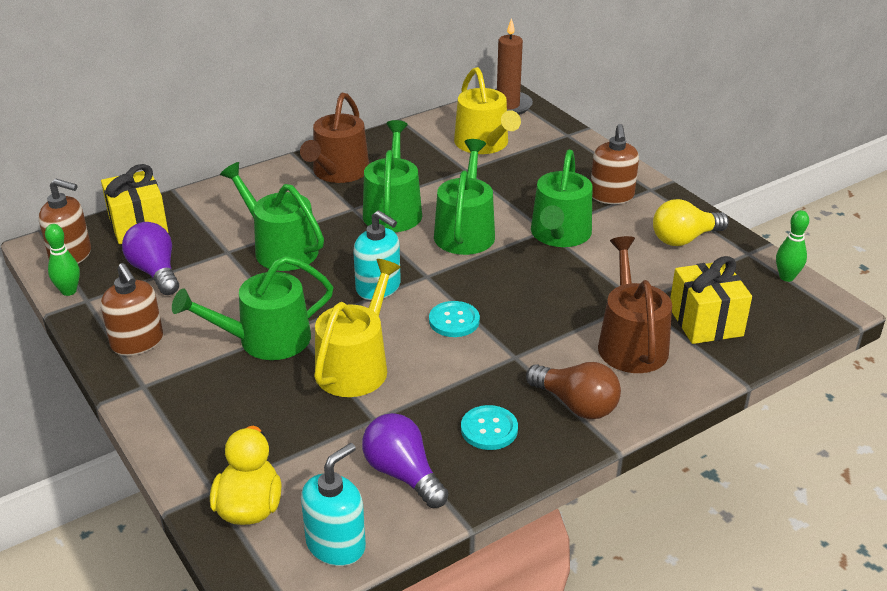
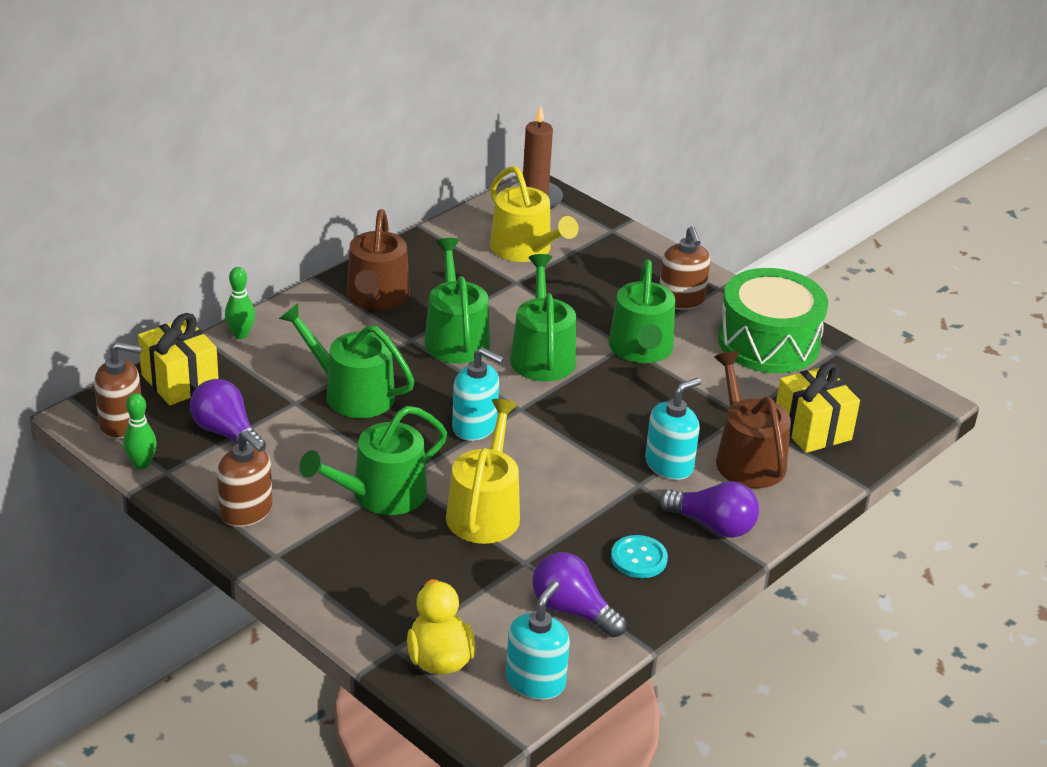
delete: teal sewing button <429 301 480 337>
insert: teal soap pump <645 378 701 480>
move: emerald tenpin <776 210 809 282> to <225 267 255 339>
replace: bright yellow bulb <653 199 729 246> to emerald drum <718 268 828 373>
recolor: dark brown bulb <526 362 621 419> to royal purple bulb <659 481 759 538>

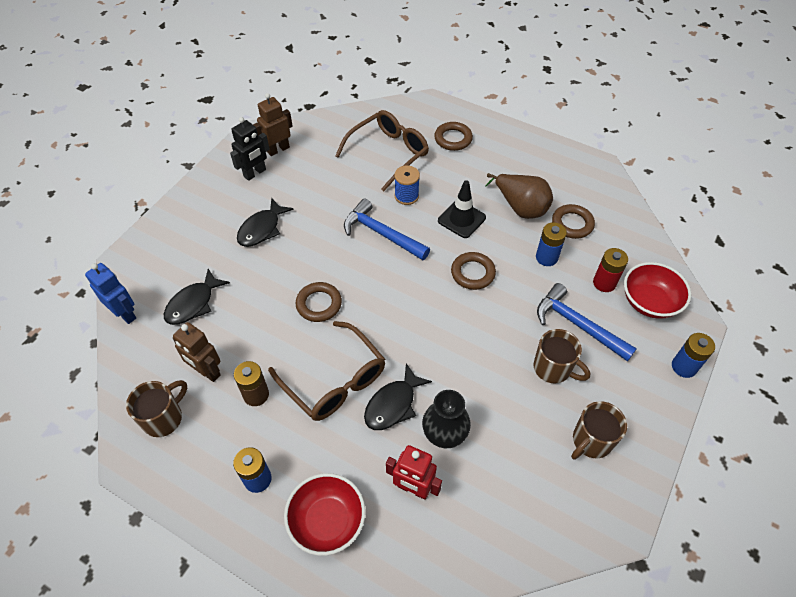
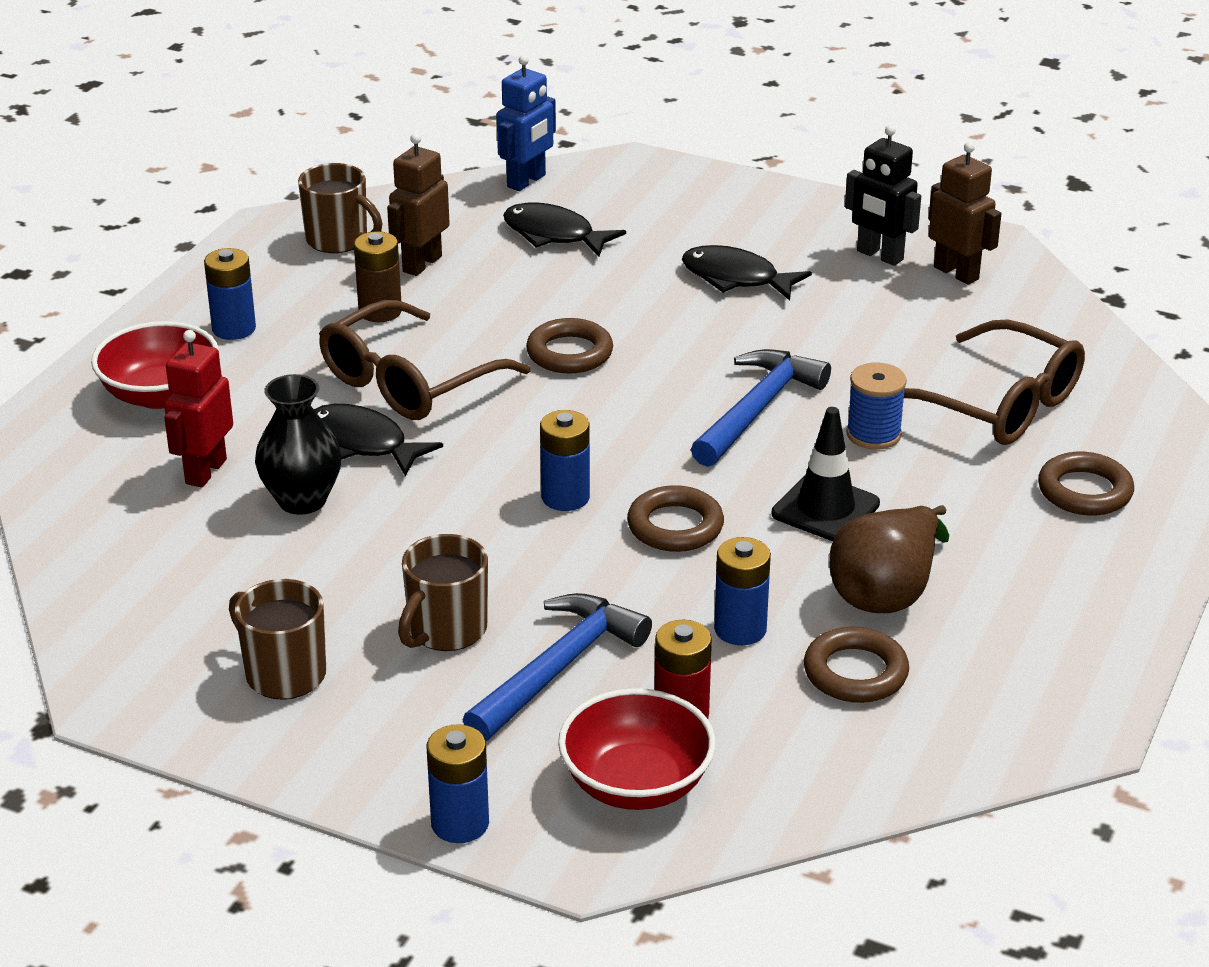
insert: blue battery <540 410 590 511>

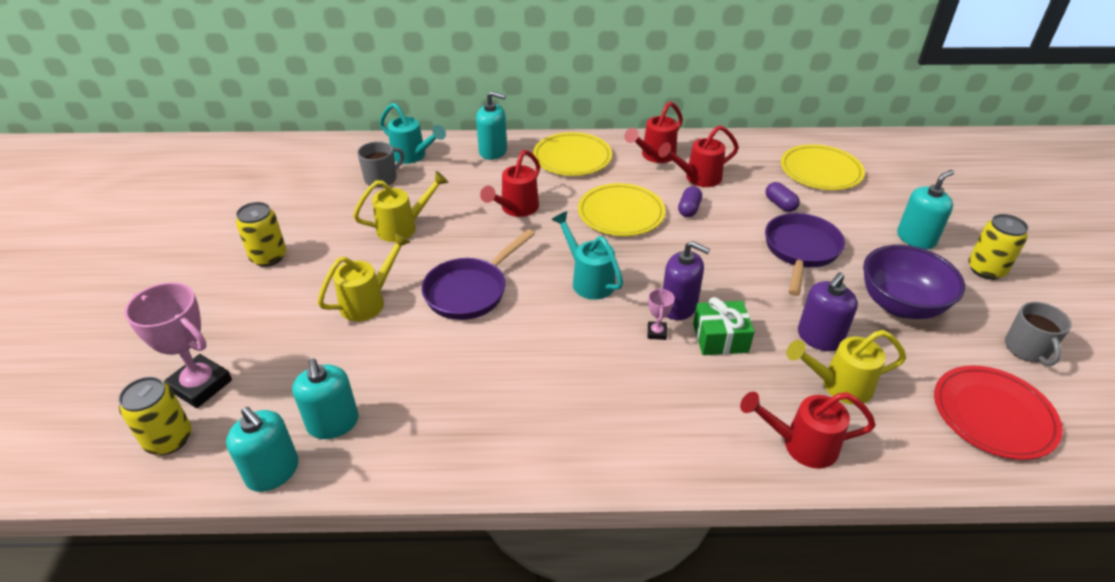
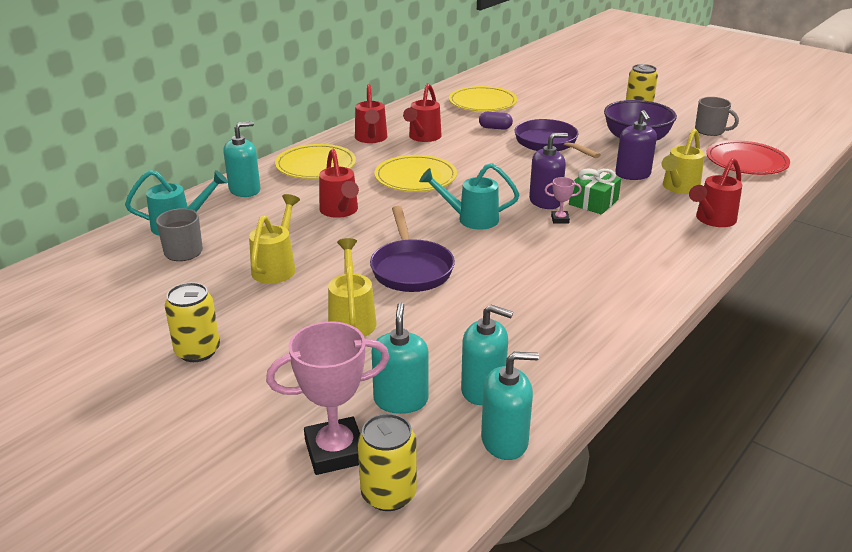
delete: royal purple pill <678 186 702 217>
move: teal soap pump <897 170 954 249> to <371 302 429 414>
rotate: pink award cup <648 288 675 340> = <545 177 582 223> 45 degrees counterclockwise

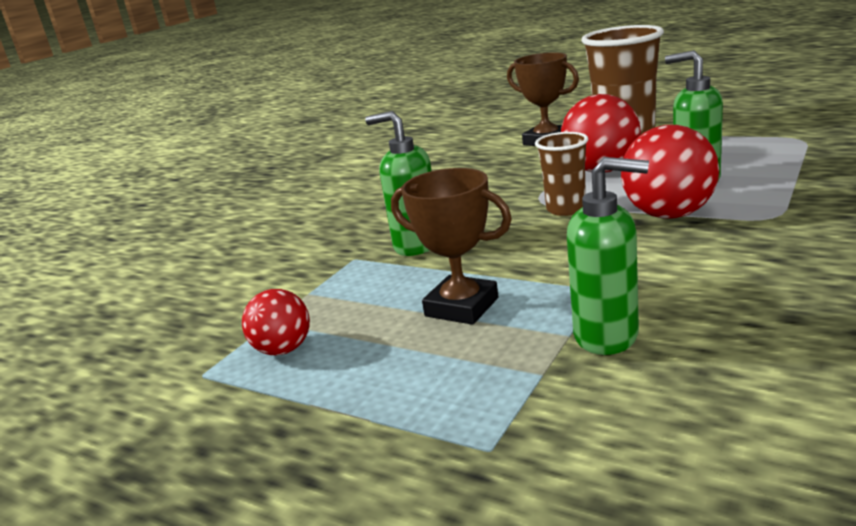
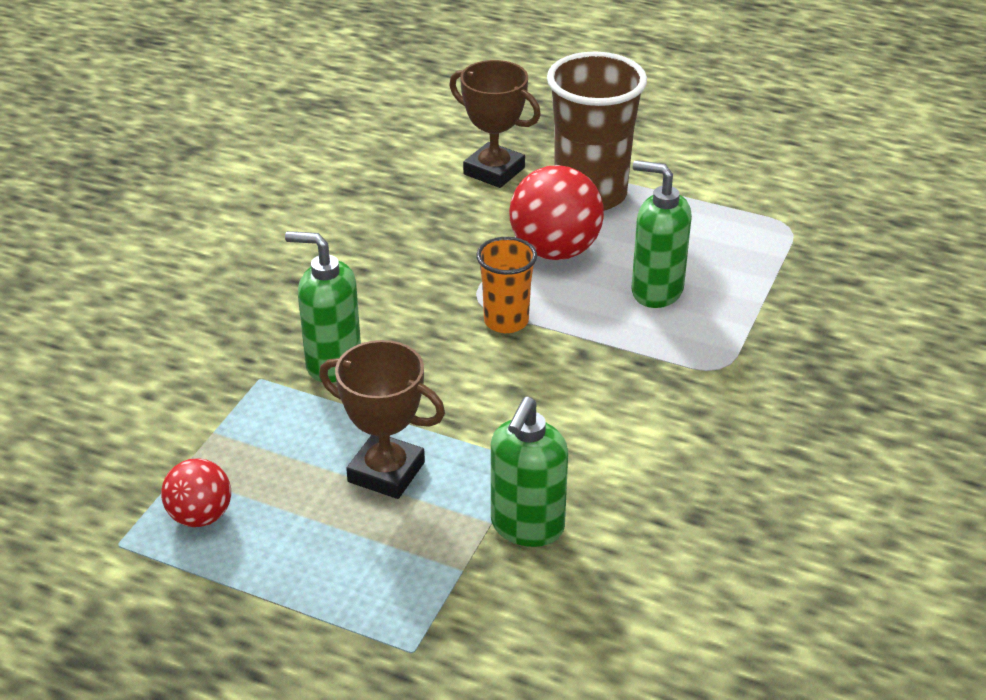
delete: scarlet sphere <621 125 719 218>
recolor: dark brown cup <535 132 588 216> to orange-coloured cup <476 237 537 333>
rotate: emerald soap pump <567 157 649 355> = <491 397 568 547> 105 degrees clockwise

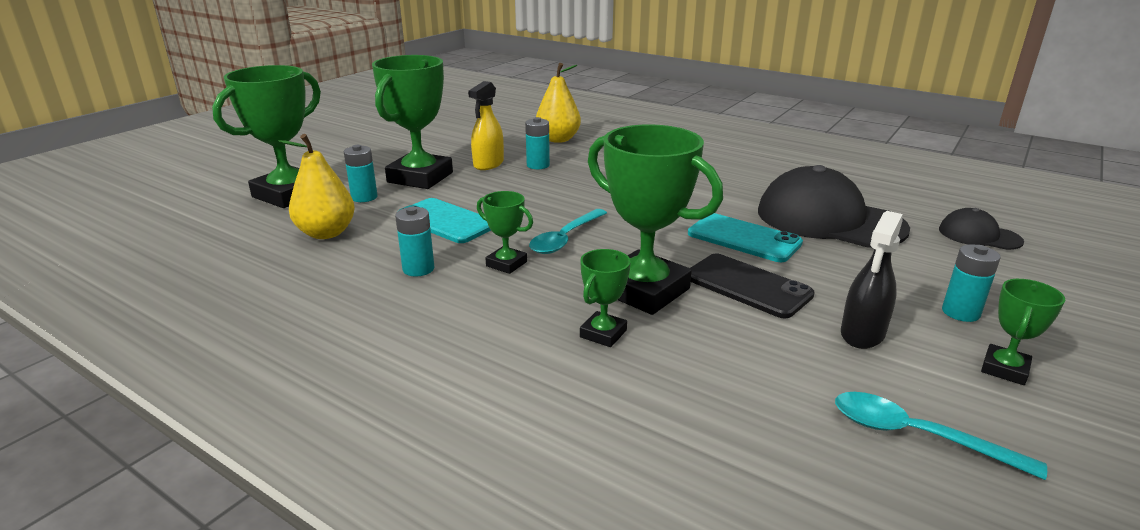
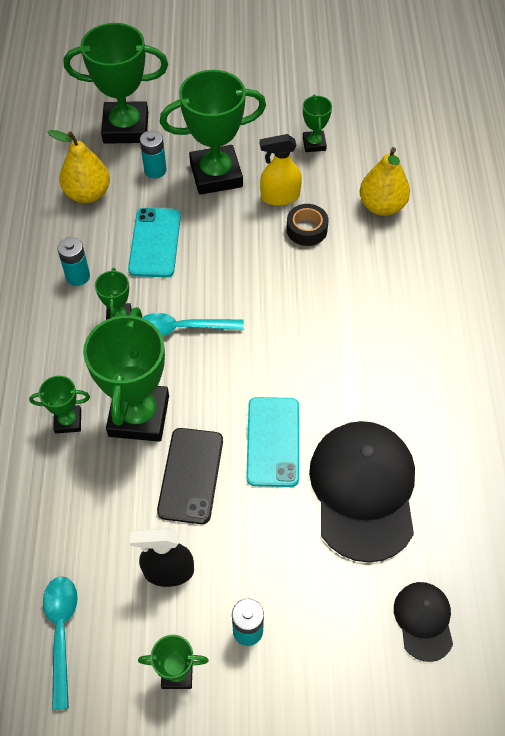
insert: emerald award cup <303 95 332 152>
replace: teal battery <525 117 550 169> to jet-black tape <286 204 329 246>

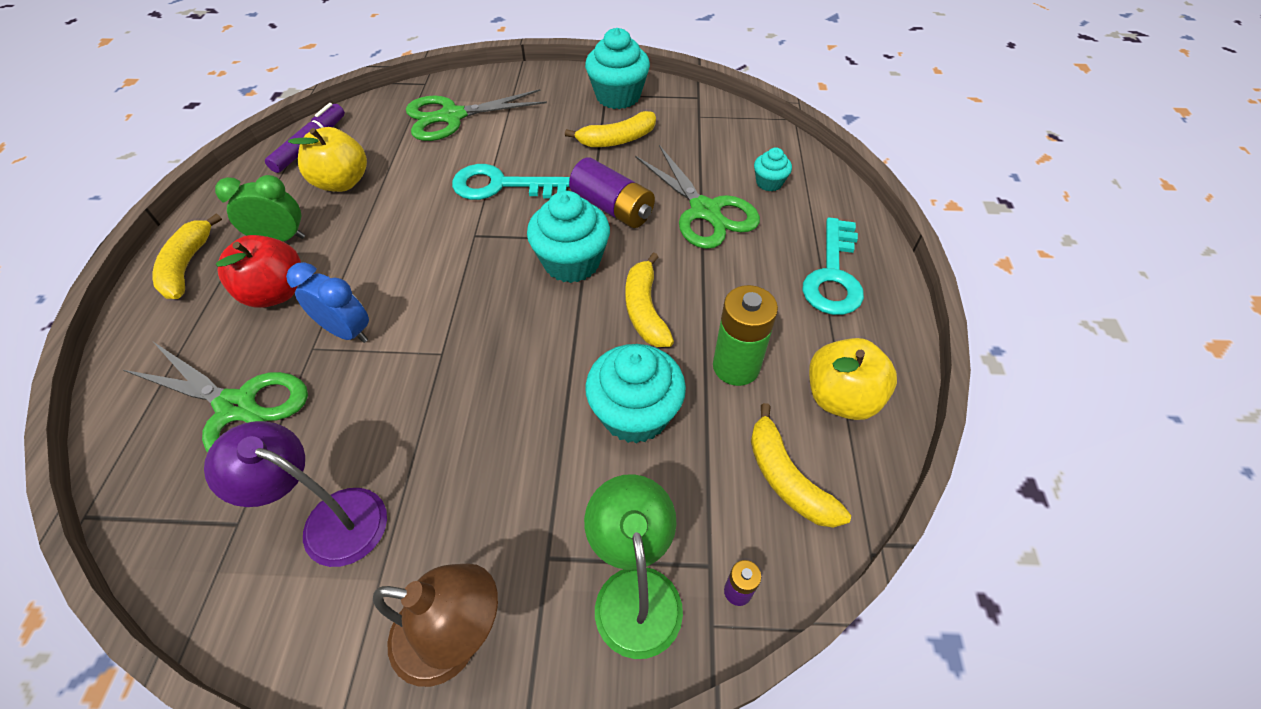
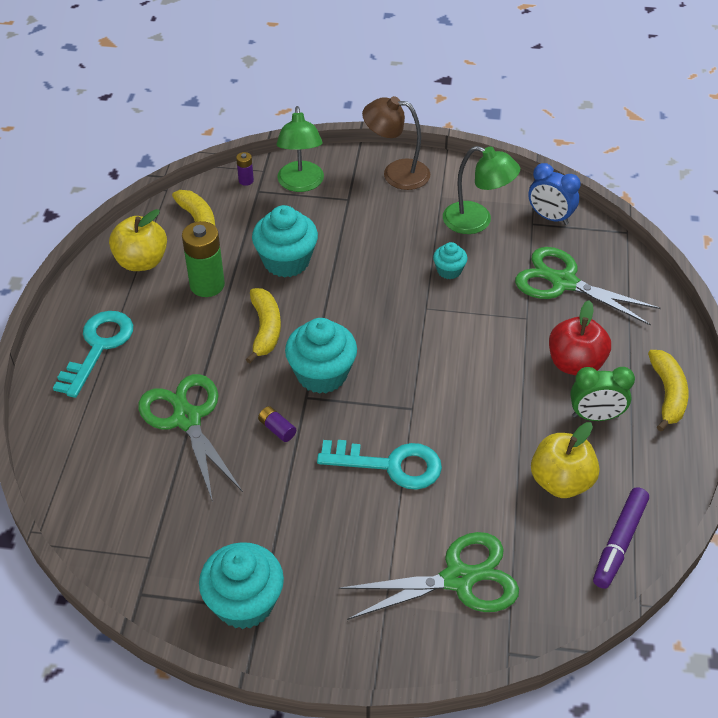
delete: bright yellow toy banana <565 111 656 147>
move: blue alarm clock <286 262 369 343> to <528 163 581 225>; teal fairy cake <754 147 792 192> to <433 242 468 279>
recolor: royal purple lamp <204 421 387 567> to emerald lamp <443 146 520 234>
resize: royal purple battery <569 157 655 228> = <258 406 296 442> x0.47

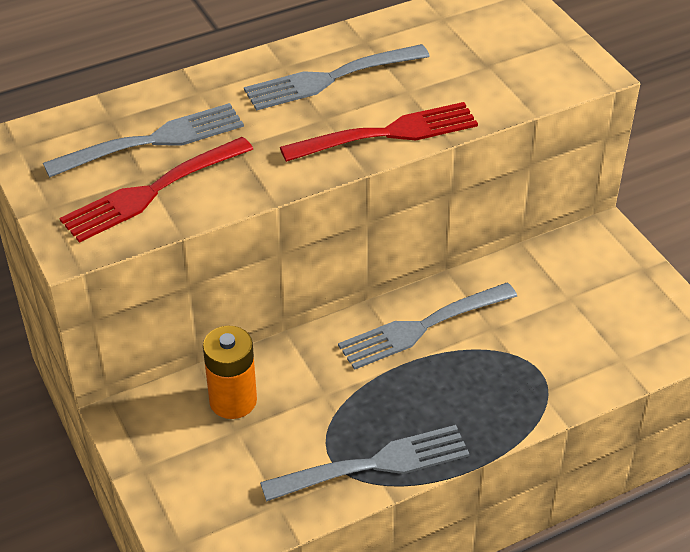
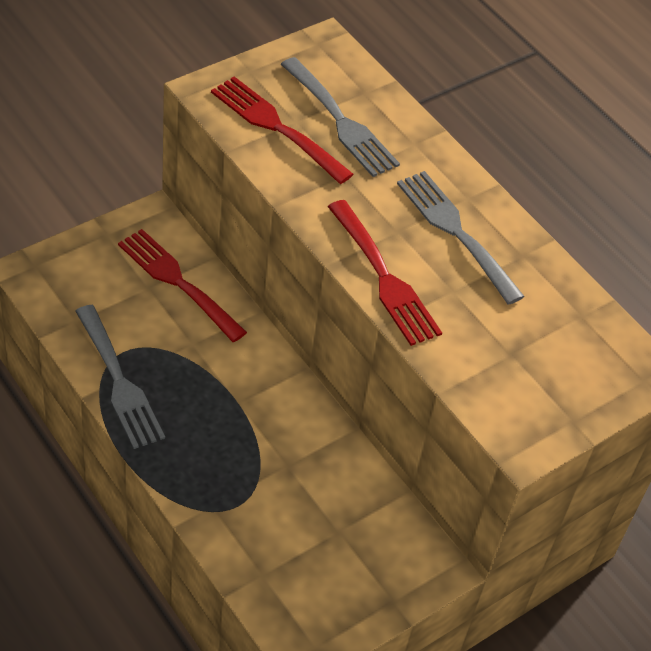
delete: gray fork <338 282 517 370>
replace: orange-coloured battery <203 326 257 419> to scarlet fork <118 229 247 342>

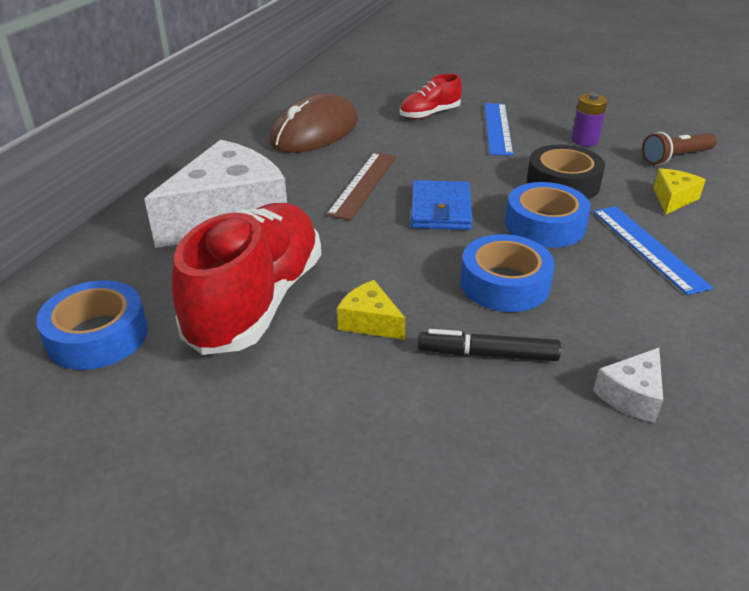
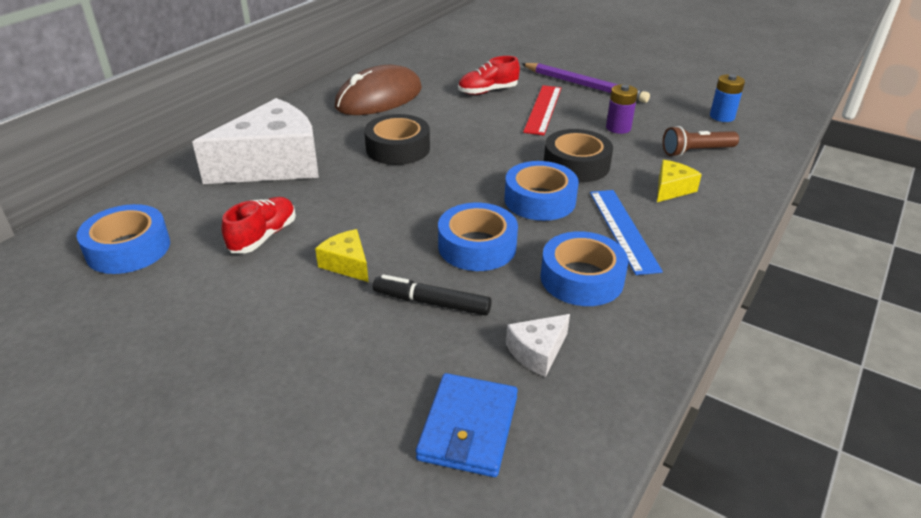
insert: royal purple lead pencil <521 63 650 103>; blue tape <541 231 628 306>; blue battery <710 74 745 122>
move: blue wallet <411 180 472 230> to <416 373 518 477>
replace: dark brown measuring stick <326 152 396 221> to jet-black tape <364 114 430 165>
recolor: blue measuring stick <484 103 513 156> to scarlet measuring stick <523 85 561 135>
resize: scarlet lace-up shoe <172 203 321 355> = <221 197 296 253> x0.49

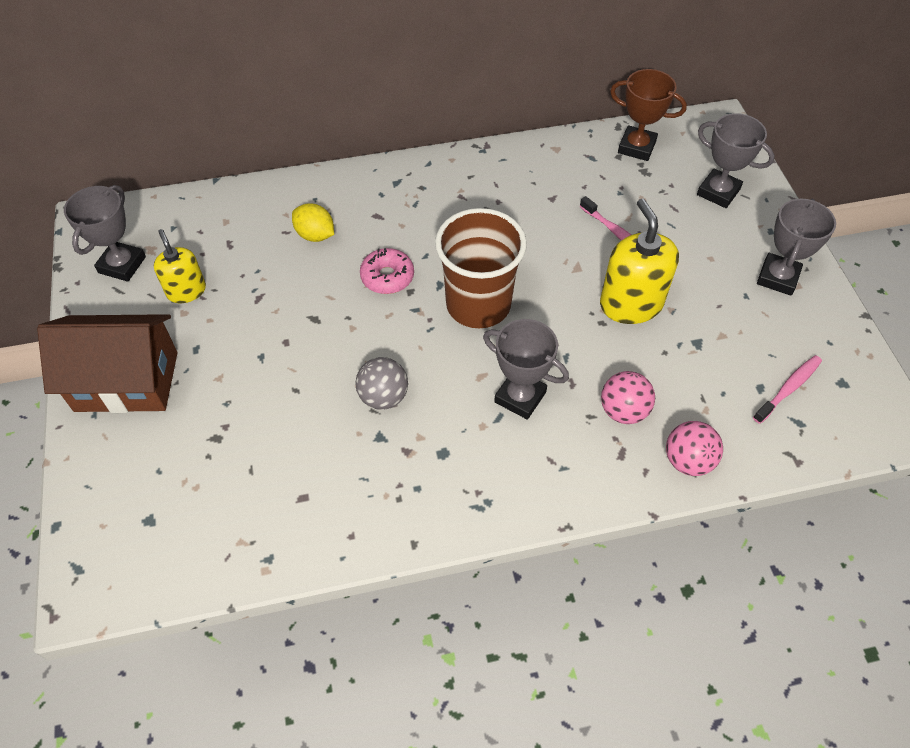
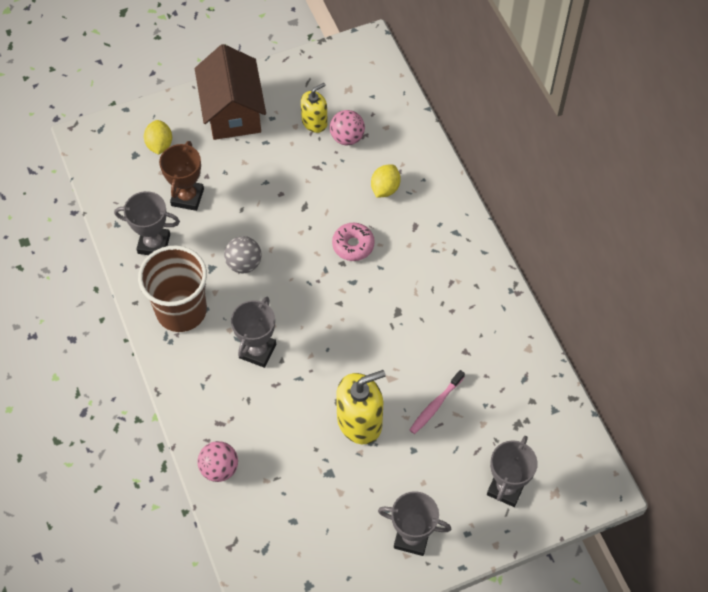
delete: pink tooth brush <753 355 822 424>
insert: bright yellow citrus fruit <144 120 172 155>
move: gray award cup <64 185 146 282> to <114 191 180 255>; dark brown cup <435 208 527 328> to <138 245 207 332>; pink sphere <601 371 655 424> to <330 110 365 145>; dark brown award cup <610 69 687 161> to <159 141 204 211>

